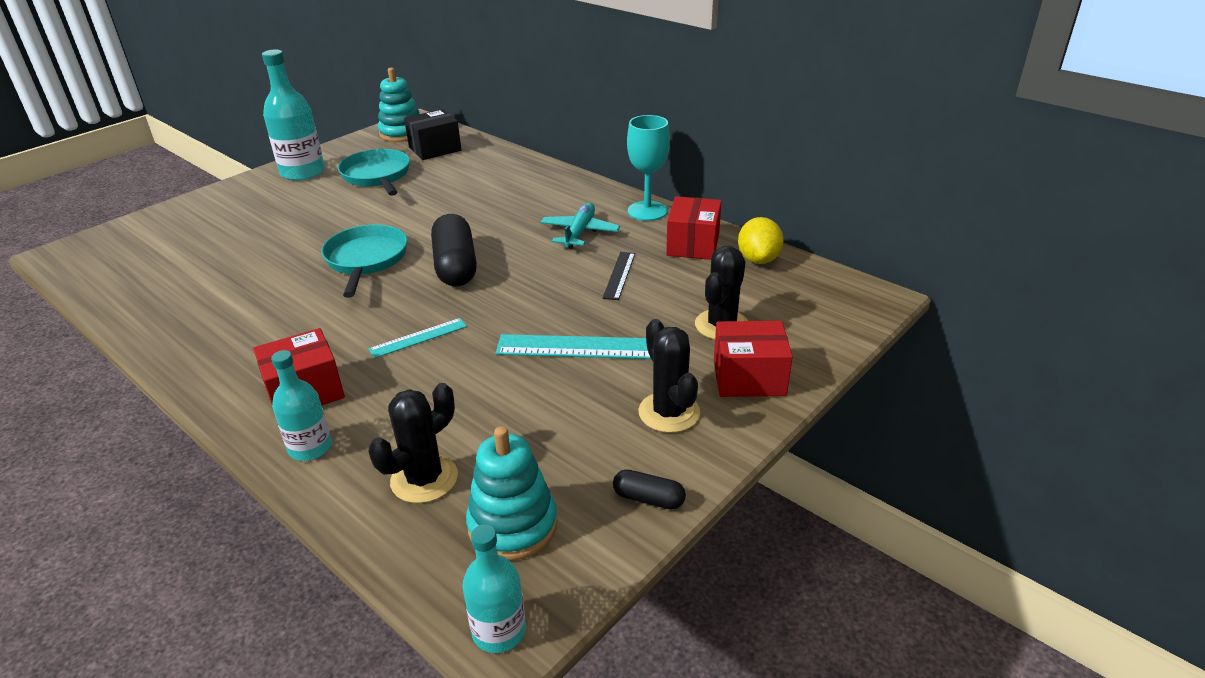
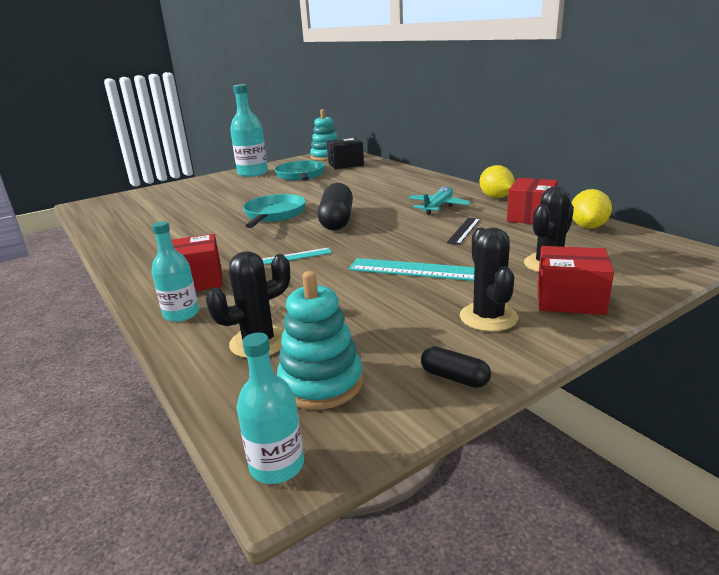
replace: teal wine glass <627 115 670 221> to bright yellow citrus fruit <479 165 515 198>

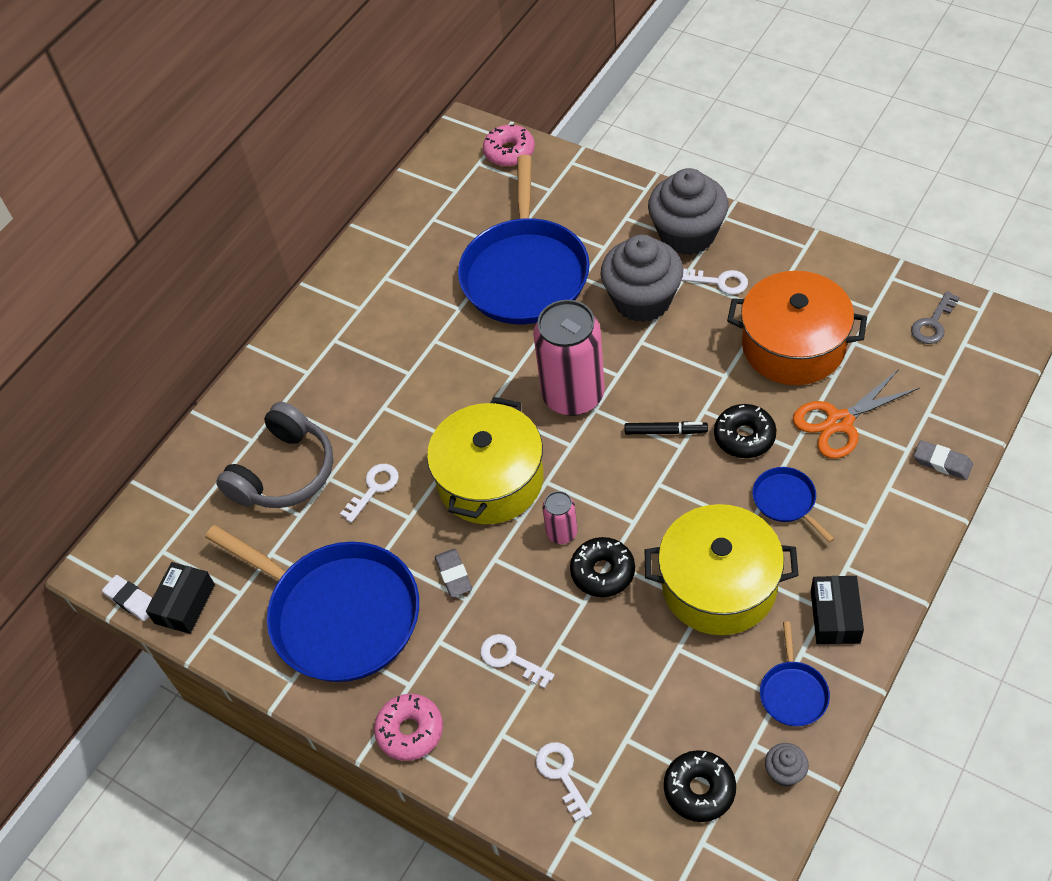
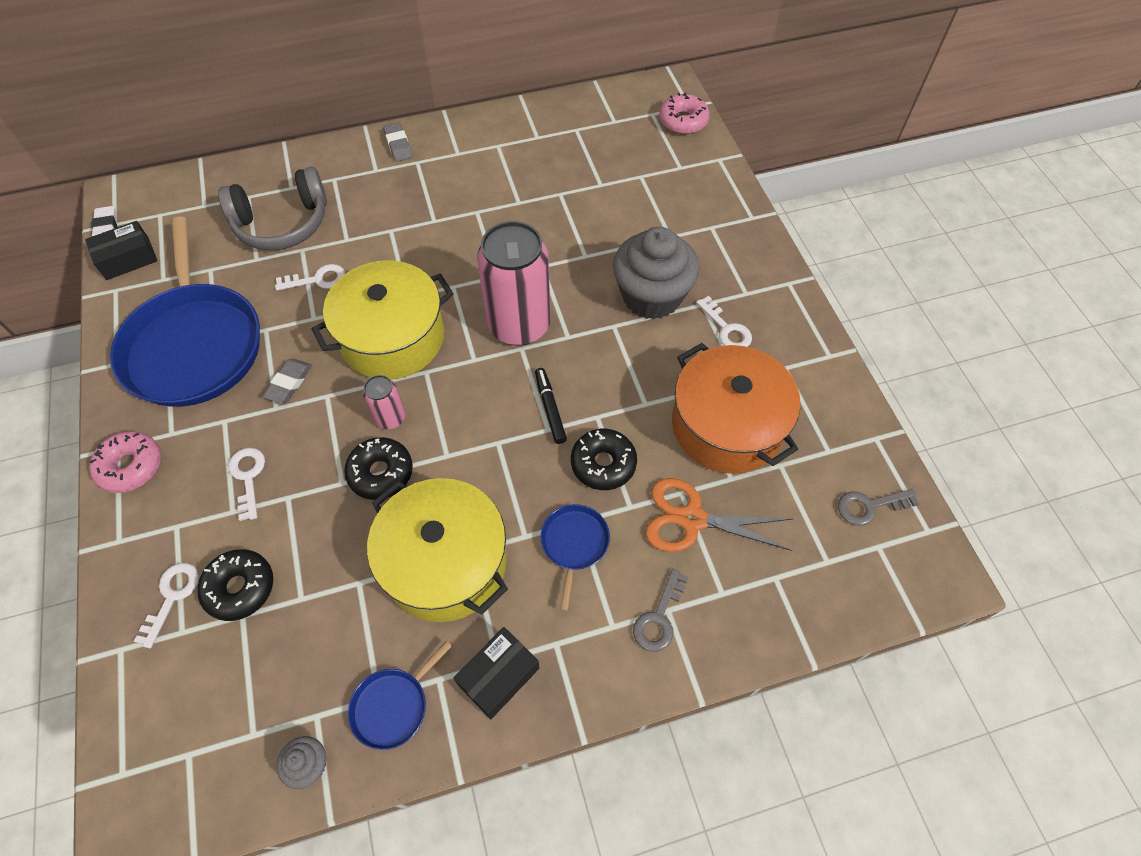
delete: blue skillet <458 155 590 324>; gray fairy cake <648 168 729 255>
insert: gray latchkey <633 569 689 652>
move: jet-black doughnut <664 750 736 822> to <198 549 273 621>; gray pencil eraser <914 440 973 480> to <383 122 413 162>
rotate: jet-black felt pen <624 421 708 435> = <535 368 567 444> 150 degrees counterclockwise

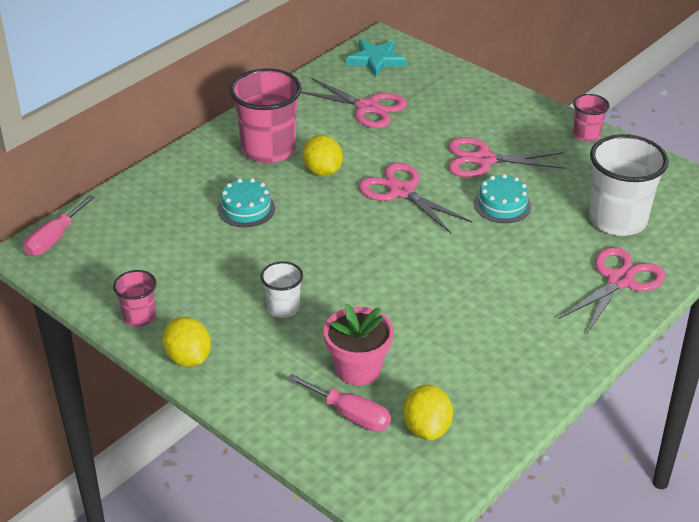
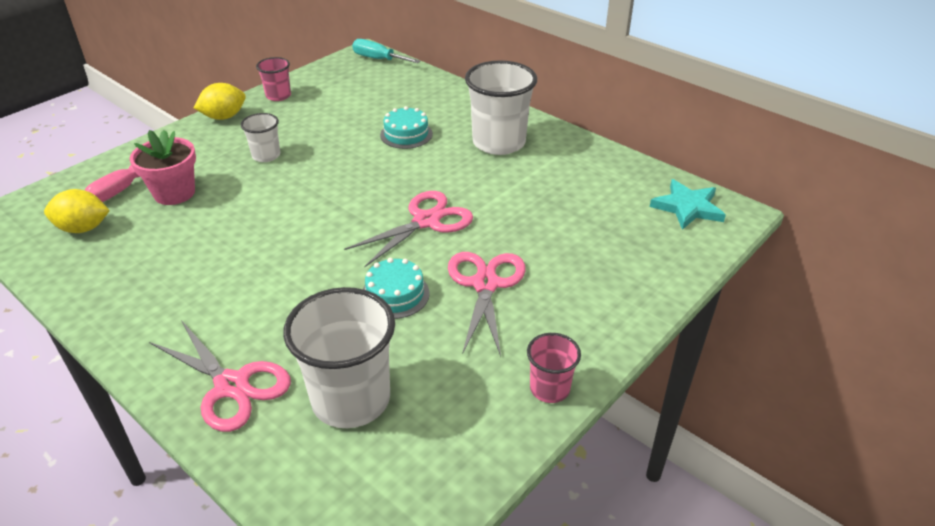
delete: pink scissors <301 77 407 128>; bright yellow citrus fruit <303 135 343 176>
recolor: pink screwdriver <23 195 95 256> to teal screwdriver <352 39 420 63>; pink cup <229 68 302 163> to pure white cup <465 60 537 155>

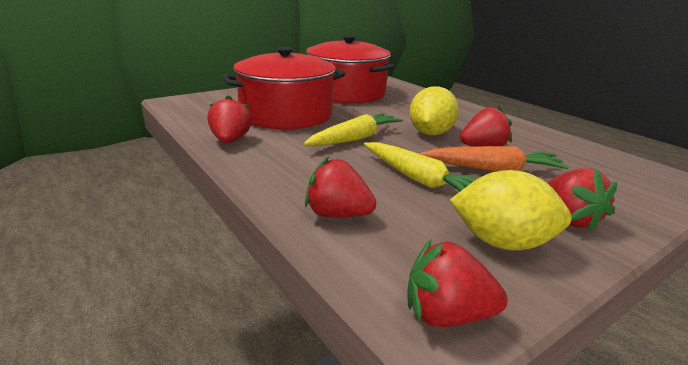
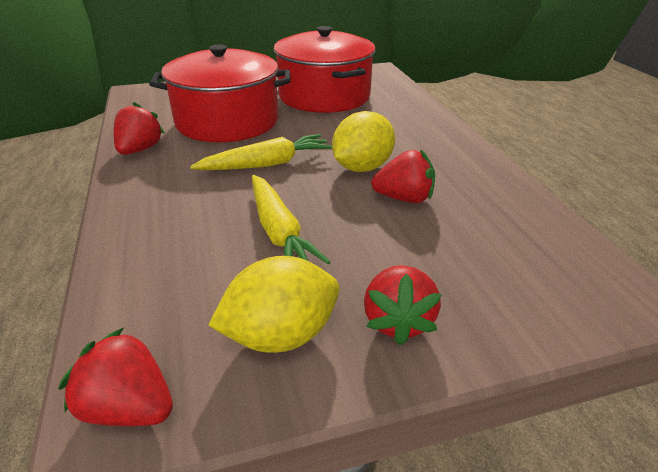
delete: scarlet strawberry <305 156 376 217>; orange-coloured root vegetable <420 146 569 172>
rotate: bright yellow citrus fruit <450 170 572 251> = <208 256 340 353> 60 degrees counterclockwise

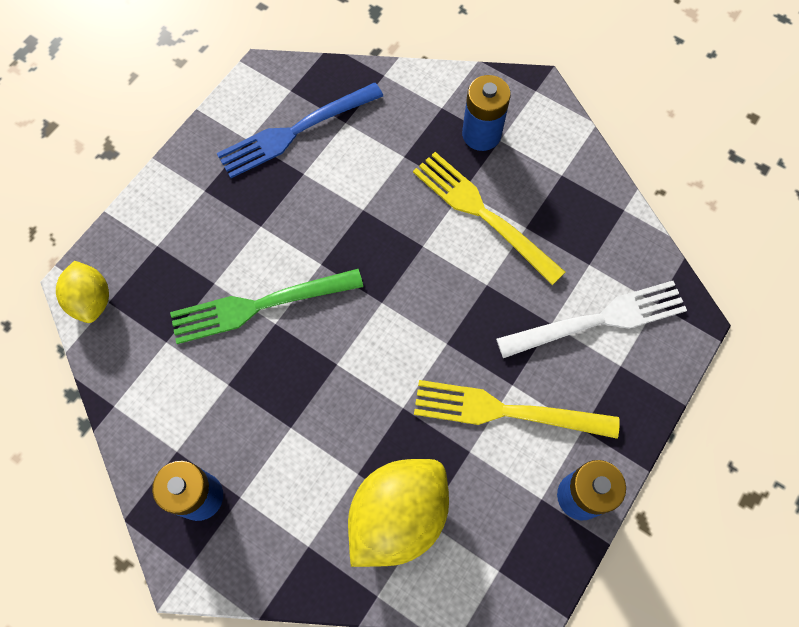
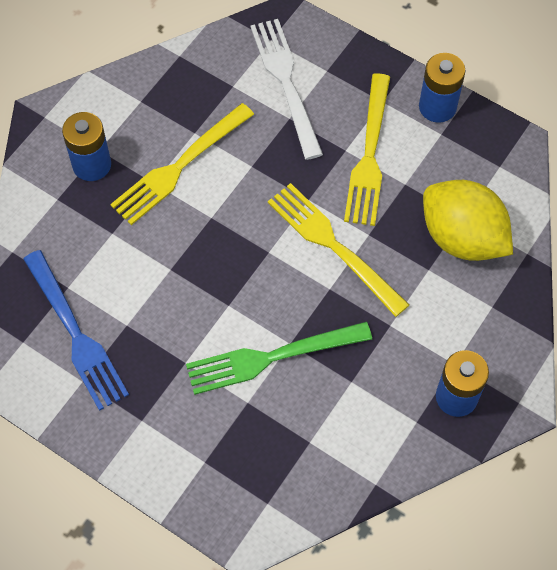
delete: bright yellow citrus fruit <56 261 109 323>
insert: bright yellow fork <268 183 410 317>
rotate: emerald fork <170 269 363 344> = <186 322 372 395> 90 degrees clockwise

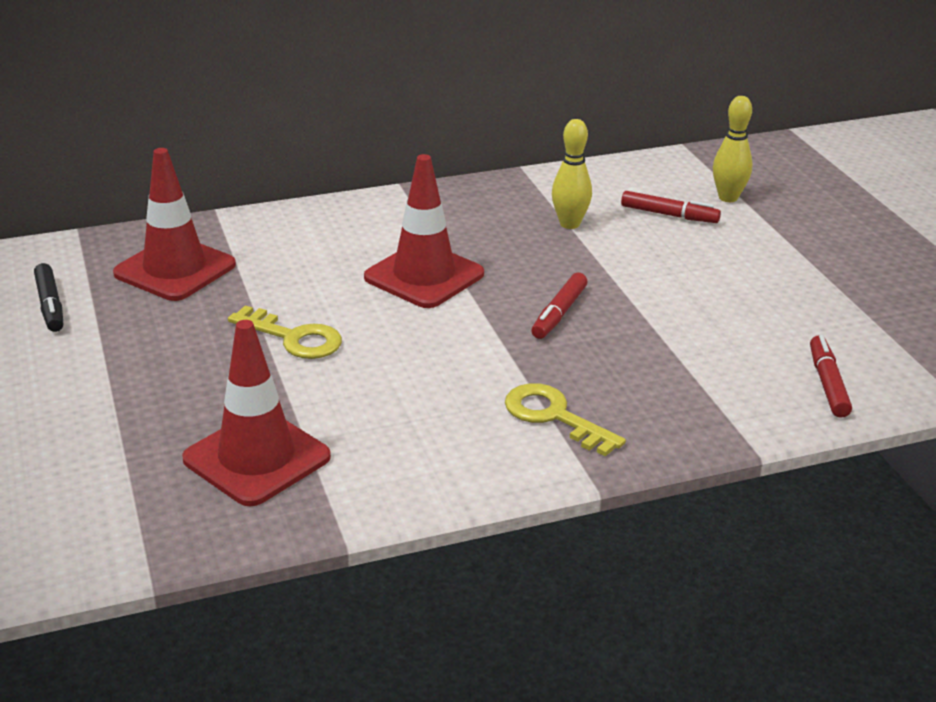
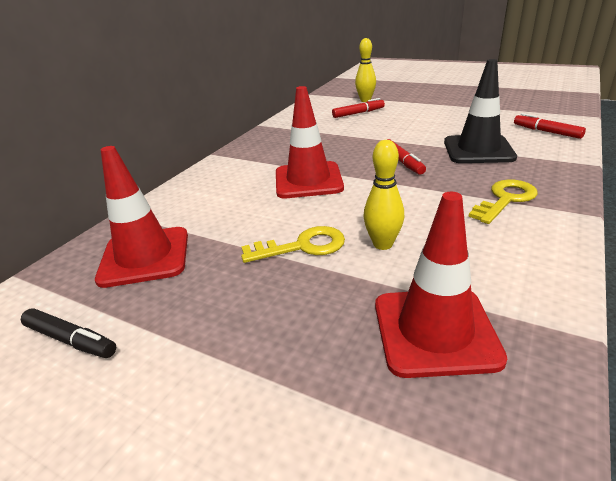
insert: jet-black safety cone <444 59 517 163>
move: bright yellow tenpin <552 119 592 229> to <364 140 404 250>
rotate: bright yellow latchkey <505 383 626 456> = <469 179 538 224> 135 degrees clockwise

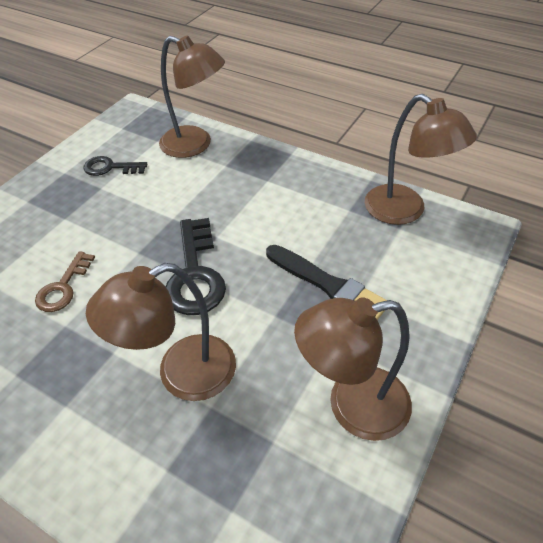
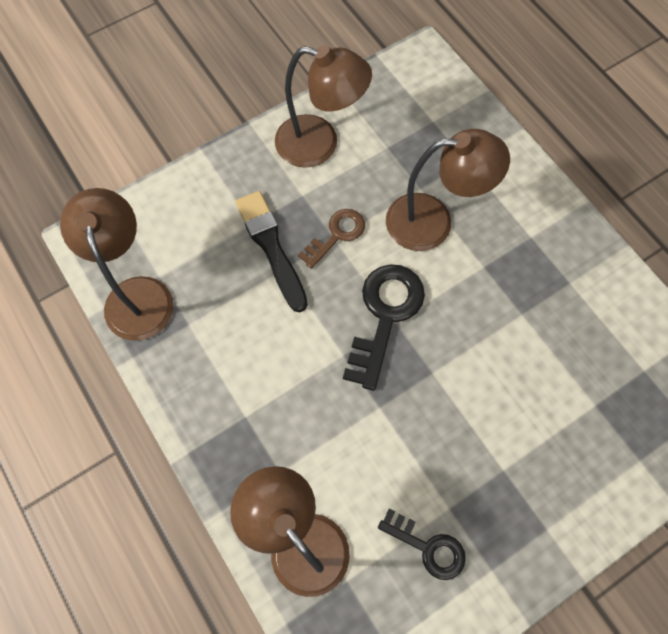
move: dark brown latchkey <35 251 95 312> to <298 209 365 269>

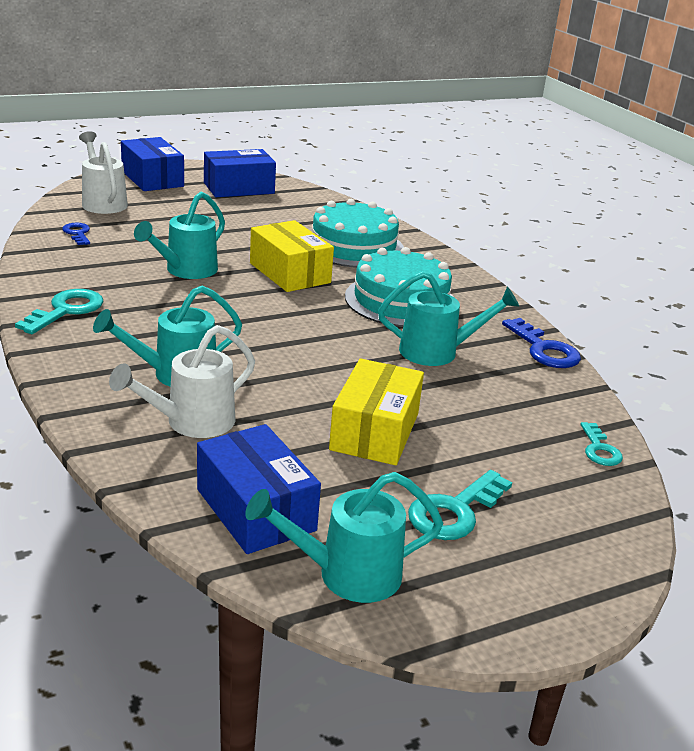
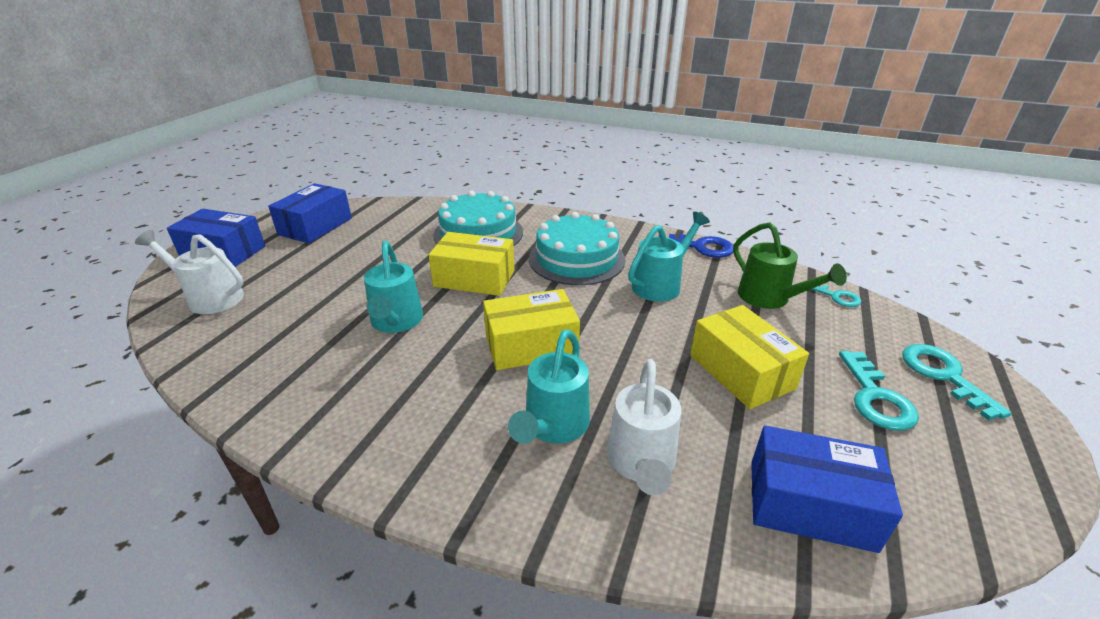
delete: blue latchkey <62 223 90 245>; teal watering pot <245 472 443 603>
insert: bright yellow parcel <483 289 580 370>; emerald watering pot <733 222 847 309>
move: teal latchkey <15 289 103 334> to <902 344 1012 420>

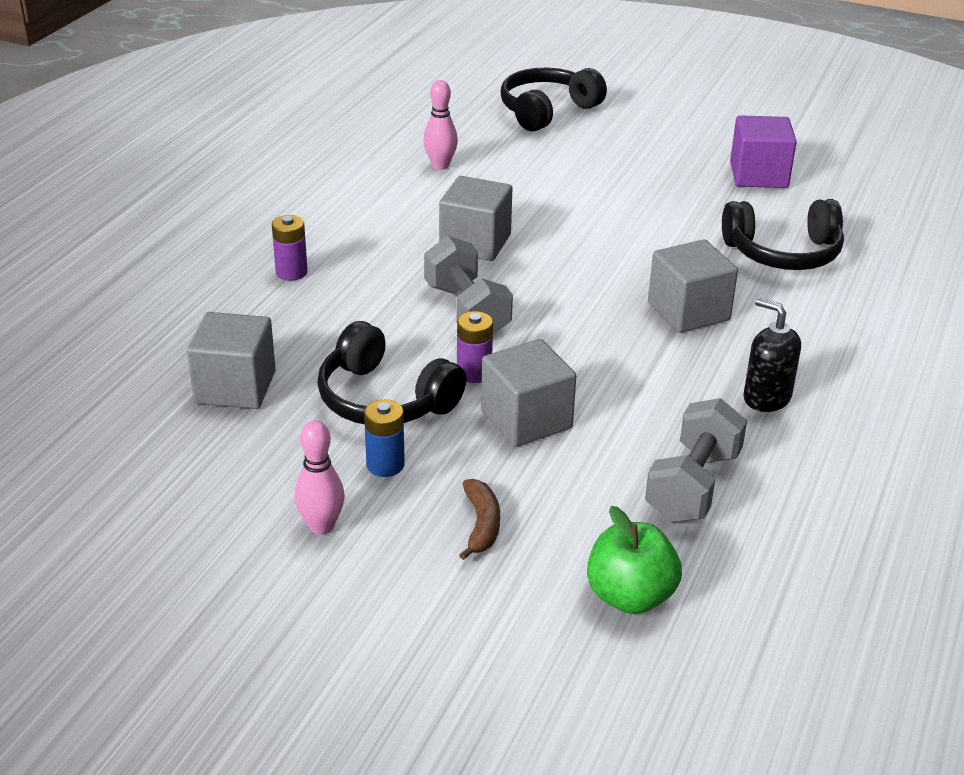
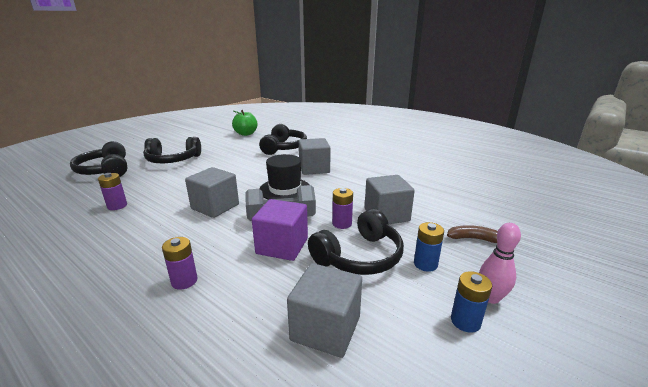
delete: gray hand weight <645 398 747 522>; jet-black soap pump <743 298 801 412>
insert: jet-black over-ear headphones <143 137 201 163>; jet-black tall hat <259 154 310 200>; blue battery <451 271 492 333>
move: emerald apple <587 506 682 614> to <232 110 258 136>; royal purple cube <730 115 797 188> to <252 199 308 261>
replace: pink tenpin <423 80 458 170> to royal purple battery <98 173 127 210>

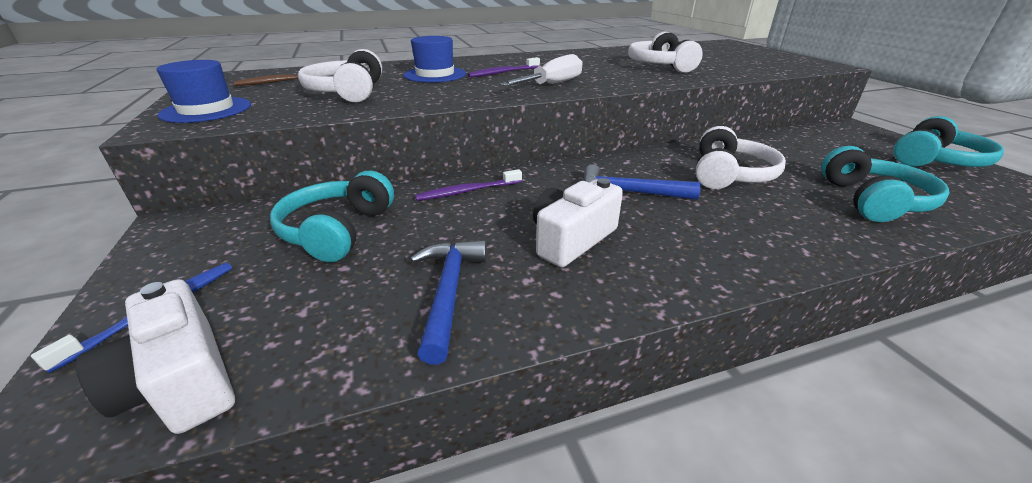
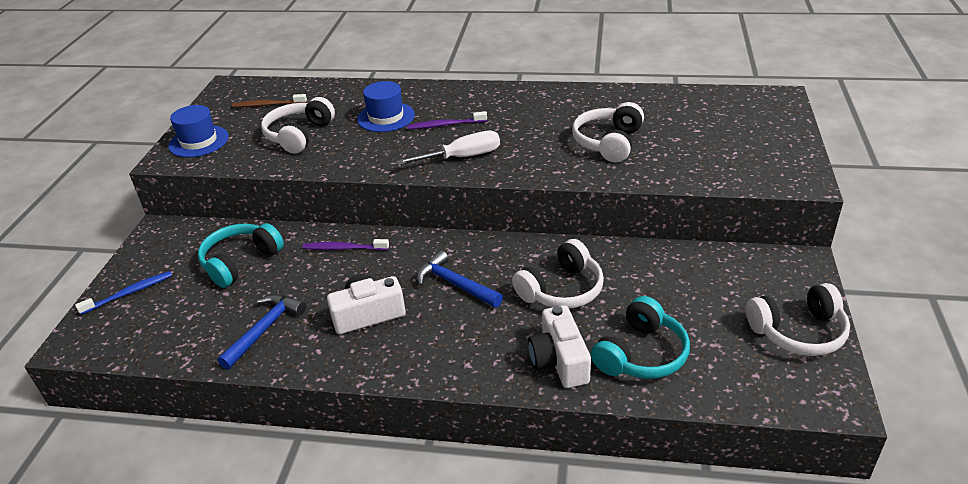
move: pure white photo camera <76 279 235 434> to <528 305 591 388>
recolor: teal over-ear headphones <894 116 1004 167> to pure white over-ear headphones <746 283 850 356>

